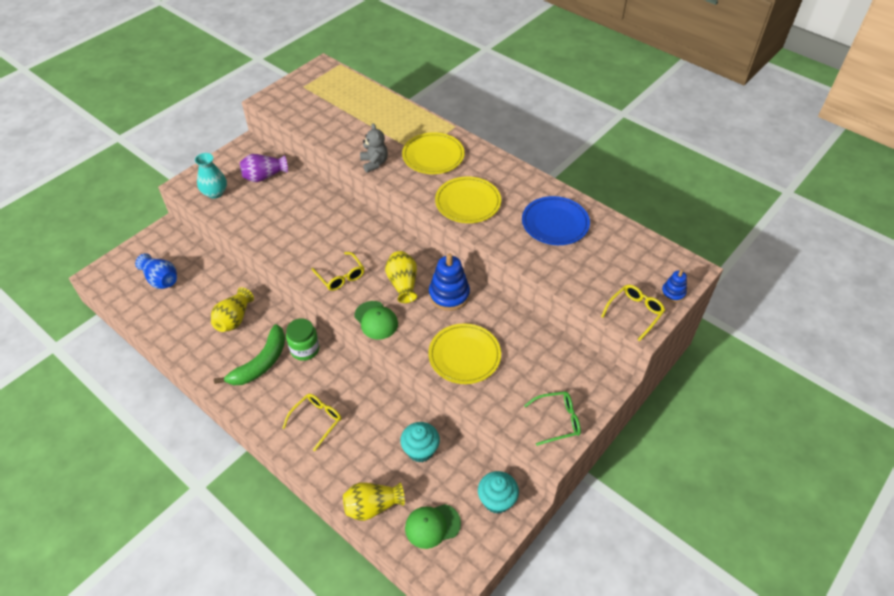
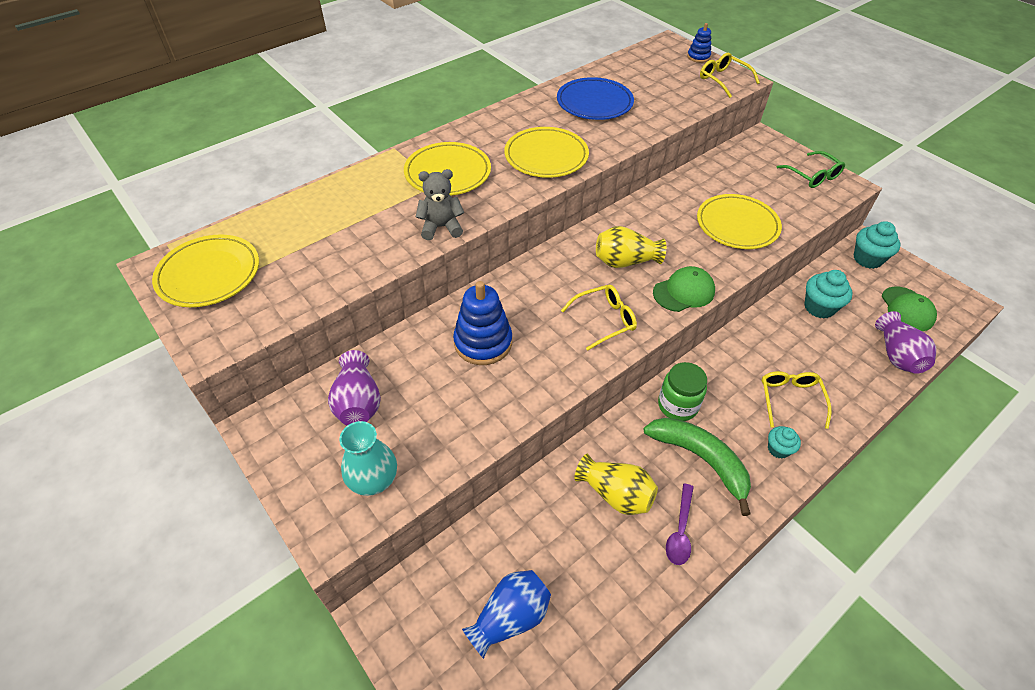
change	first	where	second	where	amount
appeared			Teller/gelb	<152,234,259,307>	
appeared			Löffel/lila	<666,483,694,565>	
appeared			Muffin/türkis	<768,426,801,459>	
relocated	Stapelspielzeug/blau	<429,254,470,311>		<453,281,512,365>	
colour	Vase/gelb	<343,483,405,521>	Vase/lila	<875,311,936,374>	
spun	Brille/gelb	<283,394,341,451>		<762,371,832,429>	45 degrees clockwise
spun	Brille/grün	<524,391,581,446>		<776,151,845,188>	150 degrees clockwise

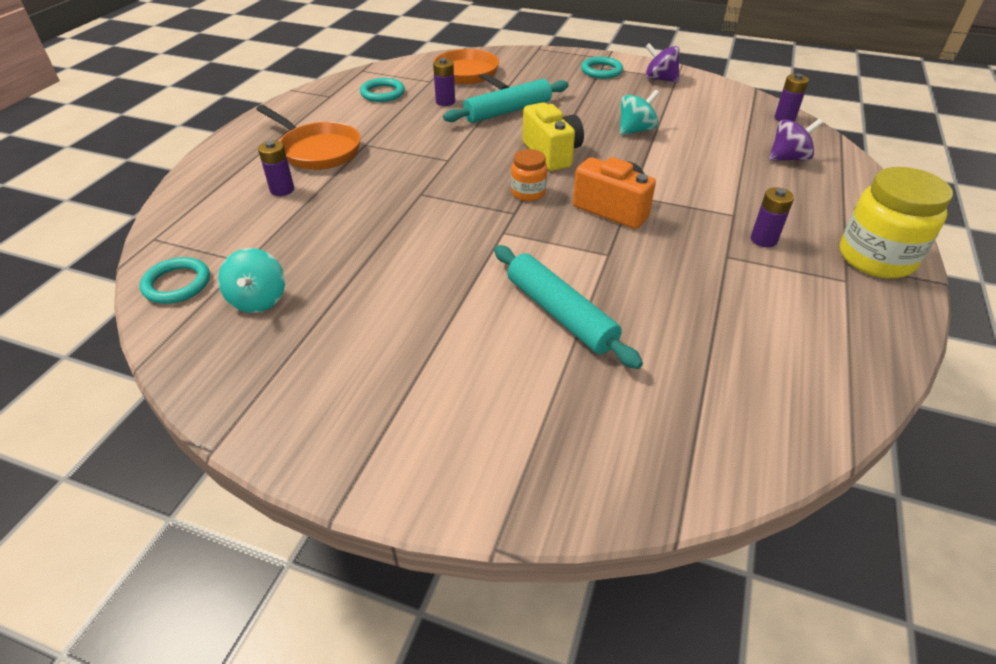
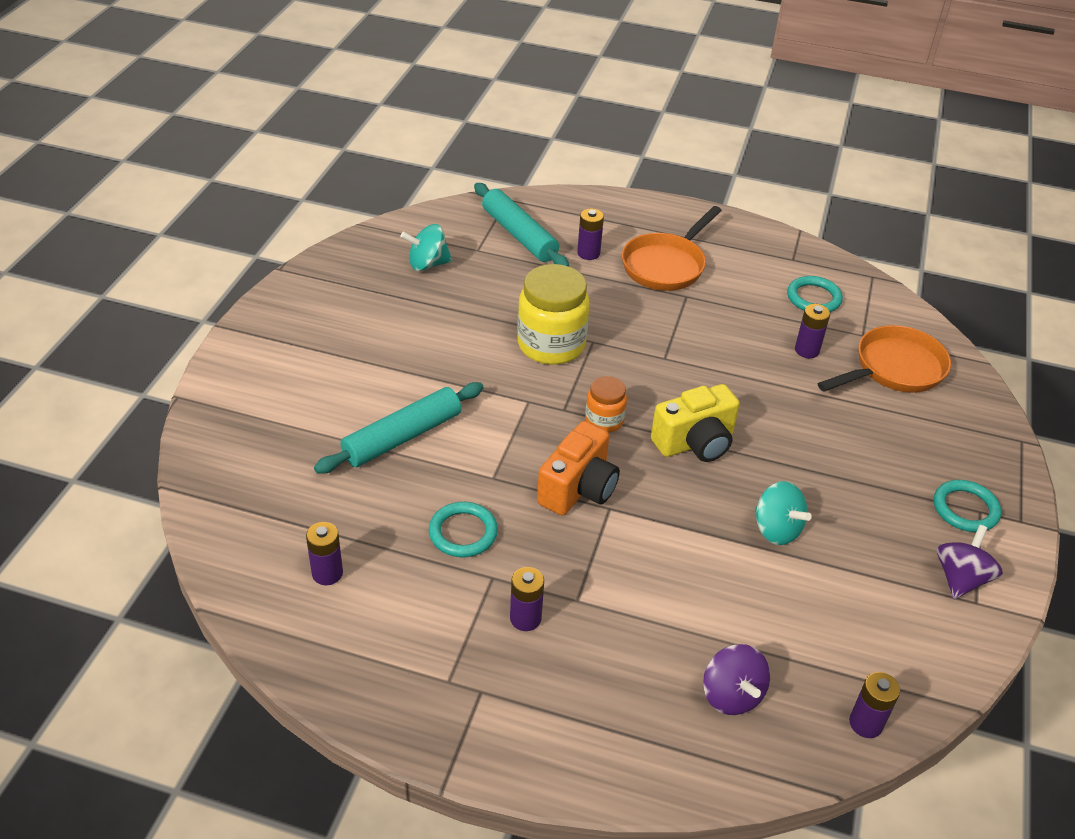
change	first	where	second	where	amount
appeared			Batterie/lila	<306,522,343,585>	
relocated	Ring/türkis	<139,257,210,304>		<429,502,498,557>	
relocated	Nudelholz/türkis	<443,79,569,123>		<474,183,569,266>	
relocated	Einmachglas/gelb	<840,167,953,278>		<517,264,590,365>	

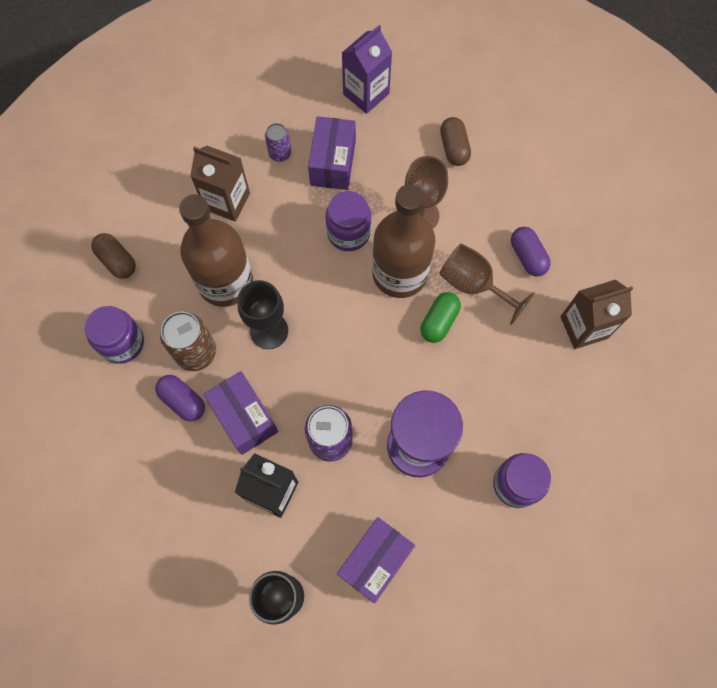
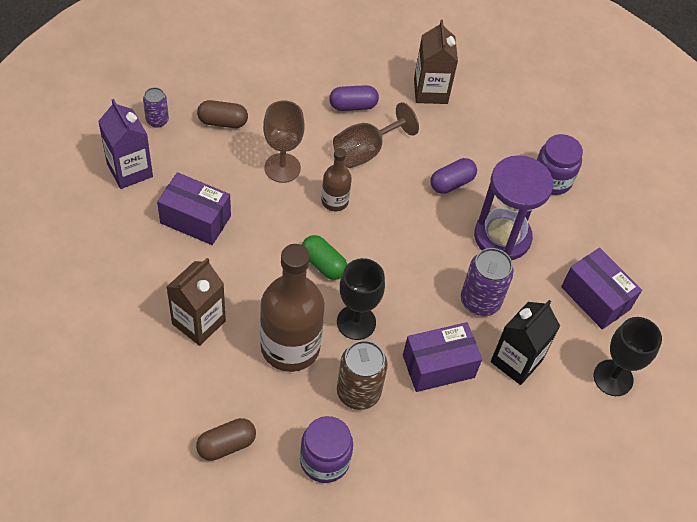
change	first	where	second	where	amount
missing	Einmachglas/lila	<326,191,371,251>			
relocated	Kapsel/lila	<155,375,205,422>		<430,158,477,194>	
relocated	Dose/lila	<265,123,291,162>		<143,87,169,128>	
relocated	Kapsel/grün	<420,292,461,343>		<302,235,347,280>	
size	Flasche/braun	<372,184,435,298>		<321,148,352,211>	x0.51

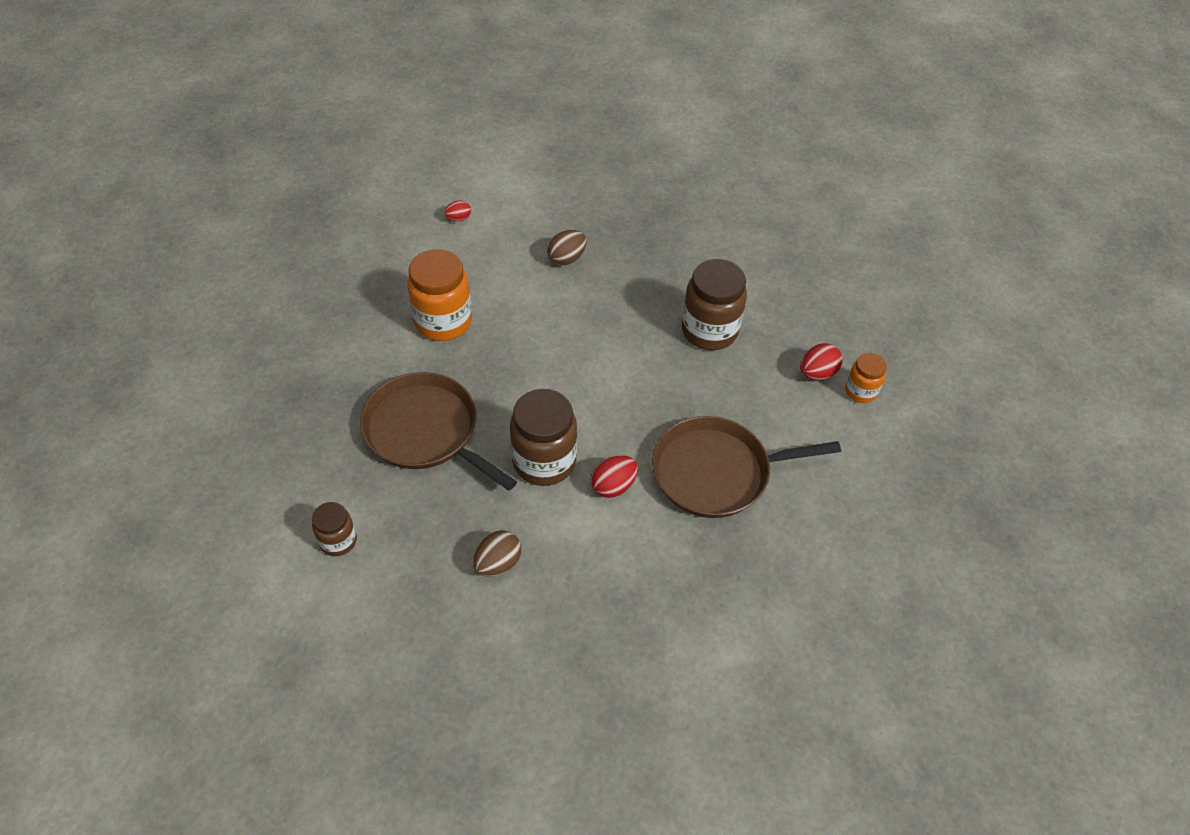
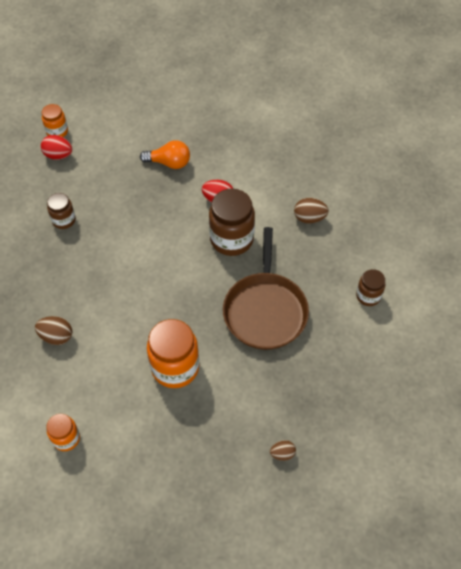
change	first	where	second	where	amount
appeared			Ei/braun	<270,440,296,461>	
exchanged	Ei/rot	<444,200,471,221>	Einmachglas/orange	<46,414,80,451>	
exchanged	Pfanne/braun	<652,416,841,518>	Glühbirne/orange	<140,140,190,169>	
size	Einmachglas/braun	<682,259,747,350>		<47,193,76,229>	x0.55

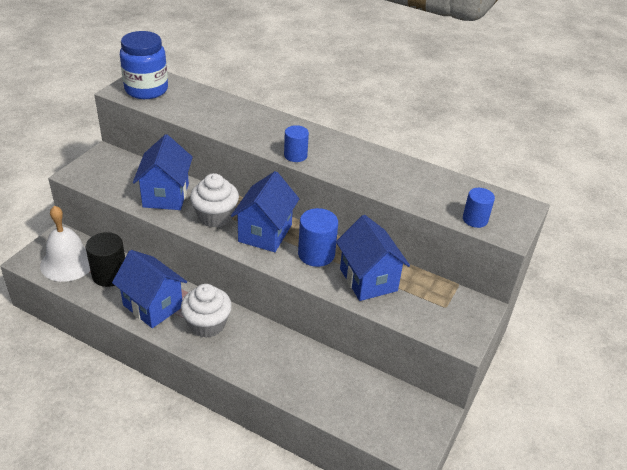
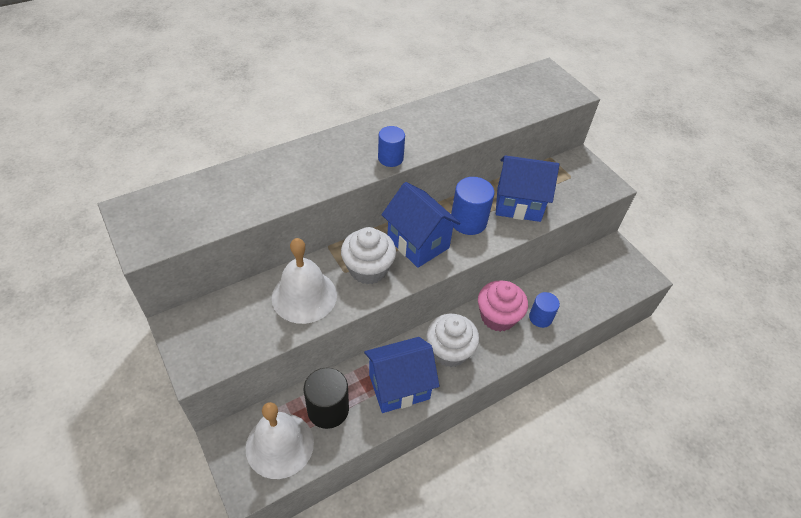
change	first	where	second	where	amount
missing	Einmachglas/blau	<120,31,168,99>			
appeared			Muffin/rosa	<478,280,528,332>	
relocated	Vollzylinder/blau	<463,188,495,228>		<529,292,560,328>	
exchanged	Haus/blau	<133,134,193,210>	Glocke/weiß	<272,238,337,324>	

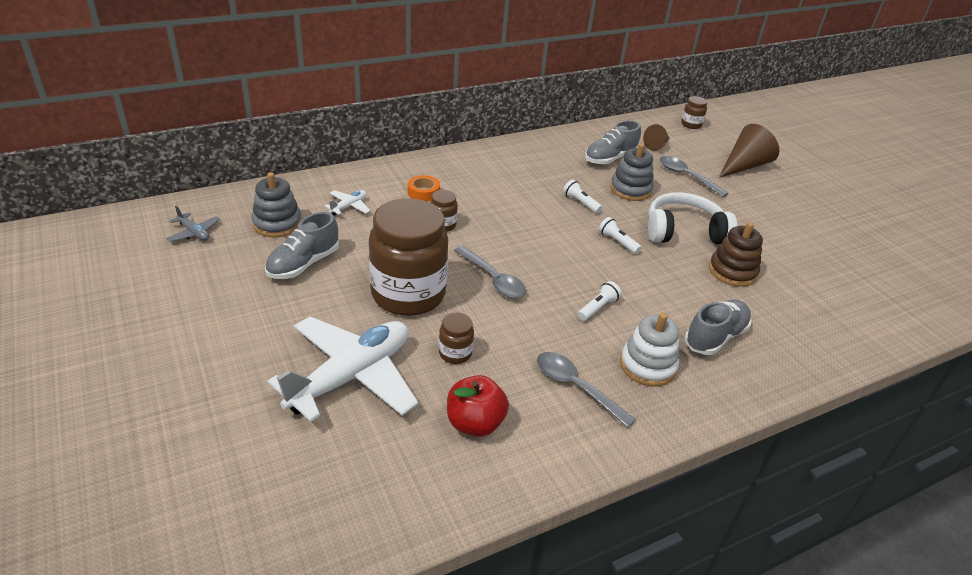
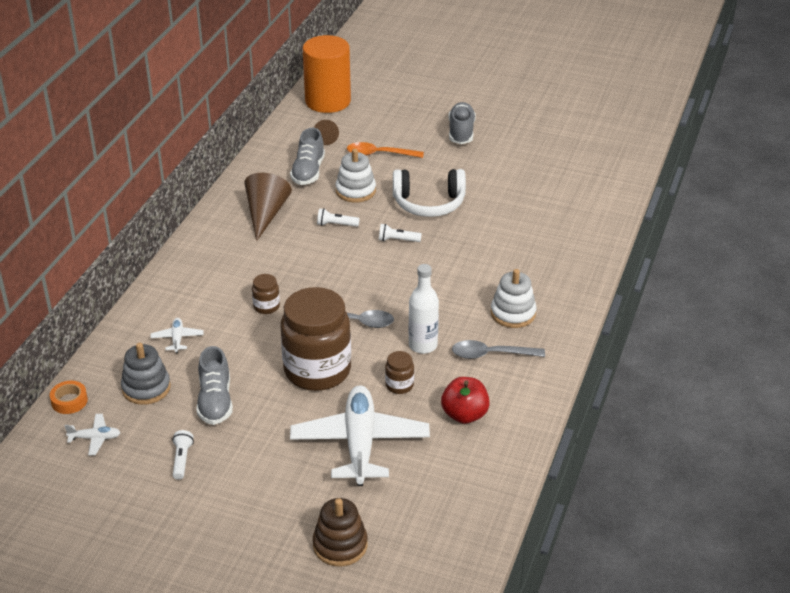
change	first	where	second	where	amount
appeared			Flasche/weiß	<409,264,439,354>	
relocated	Klebeband/orange	<408,175,440,202>		<50,381,88,414>	
relocated	Taschenlampe/weiß	<578,281,621,321>		<172,430,194,480>	
relocated	Schuh/grau	<685,300,752,355>		<449,102,476,144>	
relocated	Stapelspielzeug/braun	<709,222,763,287>		<313,498,368,566>	
relocated	Kegel/braun	<719,124,779,178>		<244,173,292,241>	
exchanged	Einmachglas/braun	<681,96,708,129>	Vollzylinder/orange	<303,35,351,113>	
colour	Flugzeug/grau	<166,206,220,242>	Flugzeug/weiß	<64,414,121,456>	
colour	Stapelspielzeug/grau	<610,143,654,201>	Stapelspielzeug/weiß	<336,149,376,203>	
colour	Löffel/grau	<660,156,729,197>	Löffel/orange	<347,142,424,158>	
spun	Kopfhörer/weiß	<648,192,737,245>		<393,169,466,217>	135 degrees counterclockwise

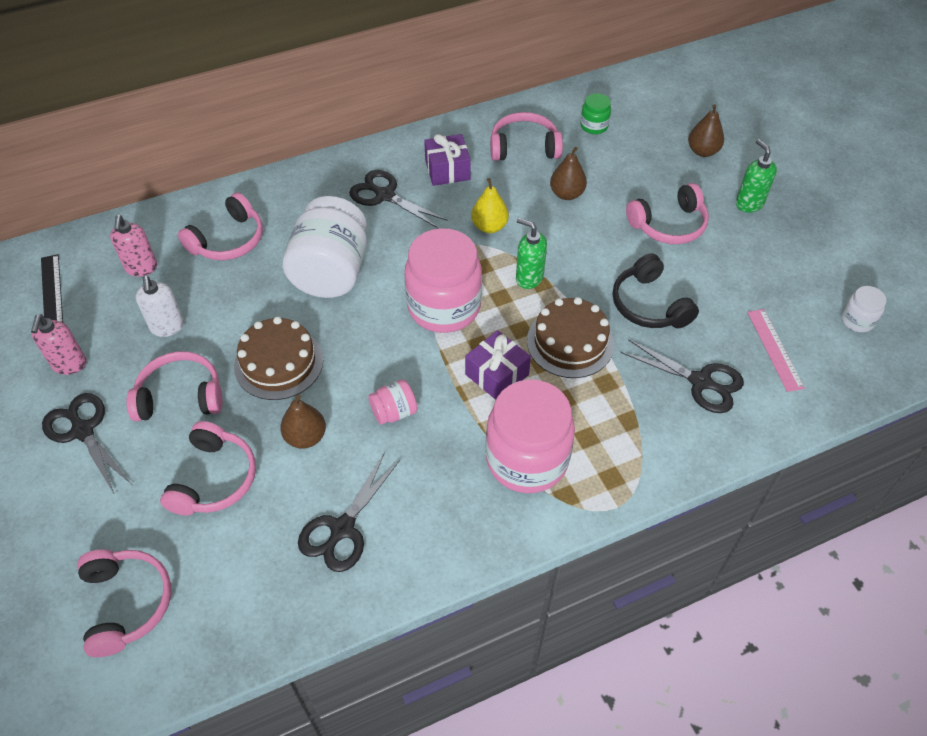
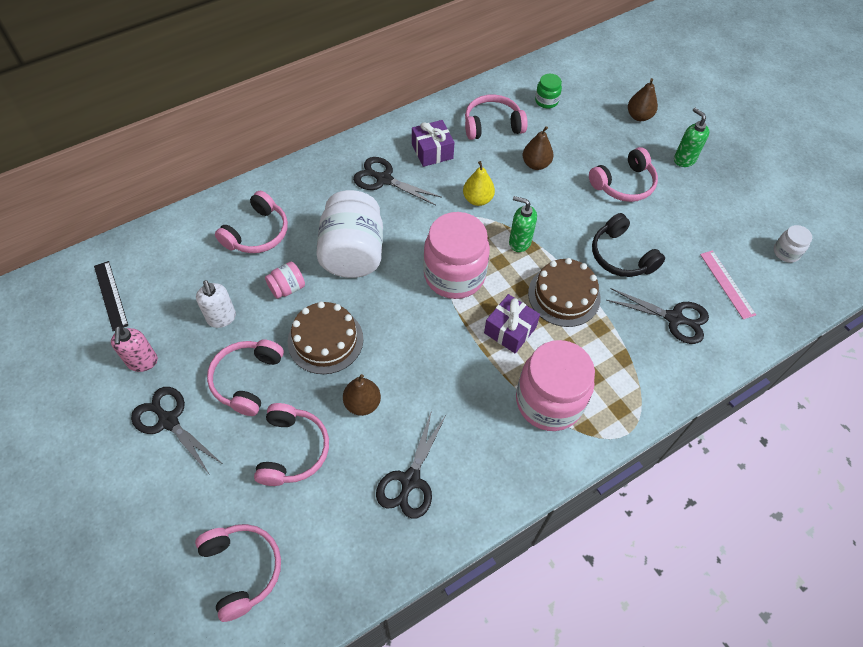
change	first	where	second	where	amount
missing	Seifenspender/rosa	<110,215,157,277>			
relocated	Einmachglas/rosa	<368,379,418,425>		<265,262,305,299>	
spun	Kopfhörer/rosa	<126,351,223,421>		<207,339,284,416>	60 degrees counterclockwise

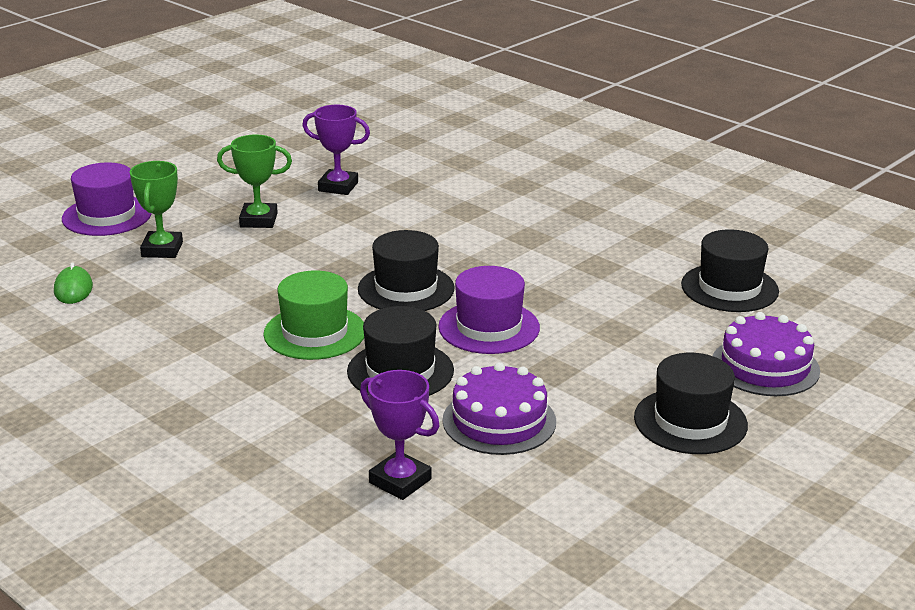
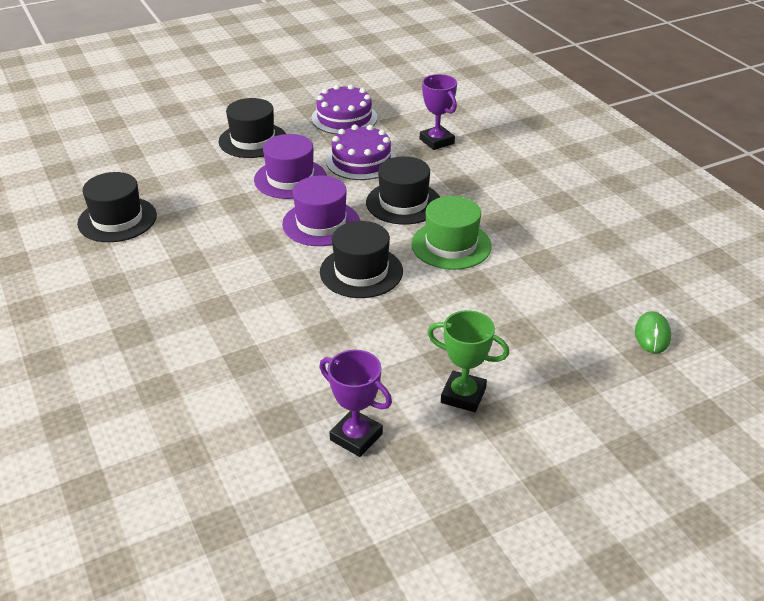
change	first	where	second	where	amount
missing	Pokal/grün	<130,161,183,258>			
relocated	Hut/lila	<62,162,152,236>		<254,134,327,199>	
relocated	Kuchen/lila	<713,312,820,396>		<311,84,378,134>	

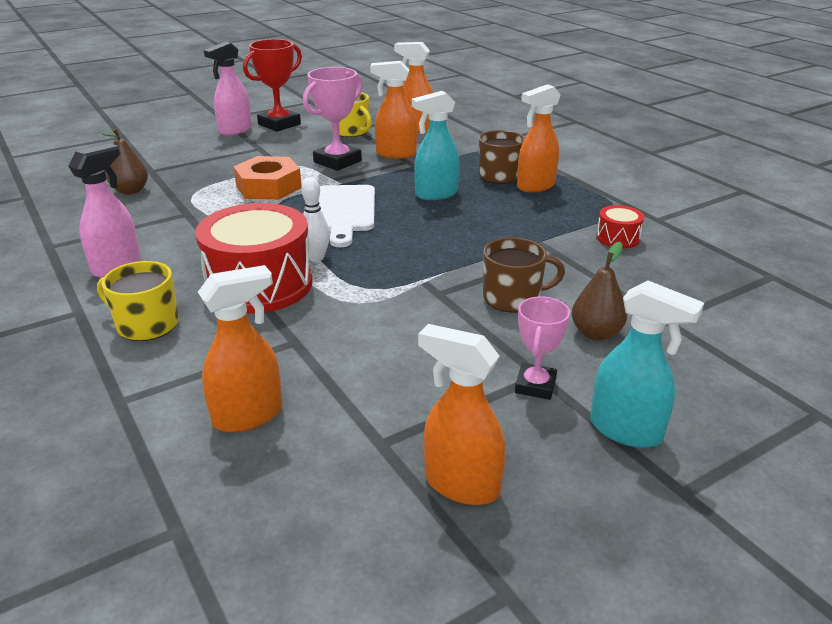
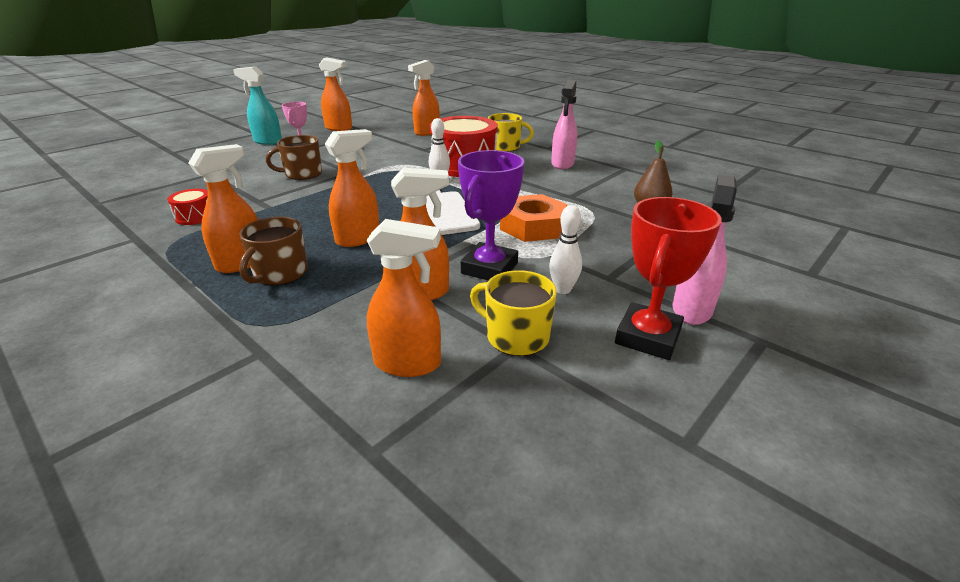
change	first	where	second	where	amount
missing	Birne/braun	<572,242,627,341>			
appeared			Bowlingkegel/weiß	<549,205,582,294>	
colour	Pokal/rosa	<303,67,363,171>	Pokal/lila	<458,150,524,281>	
colour	Sprühflasche/türkis	<412,91,460,200>	Sprühflasche/orange	<325,129,379,247>	

